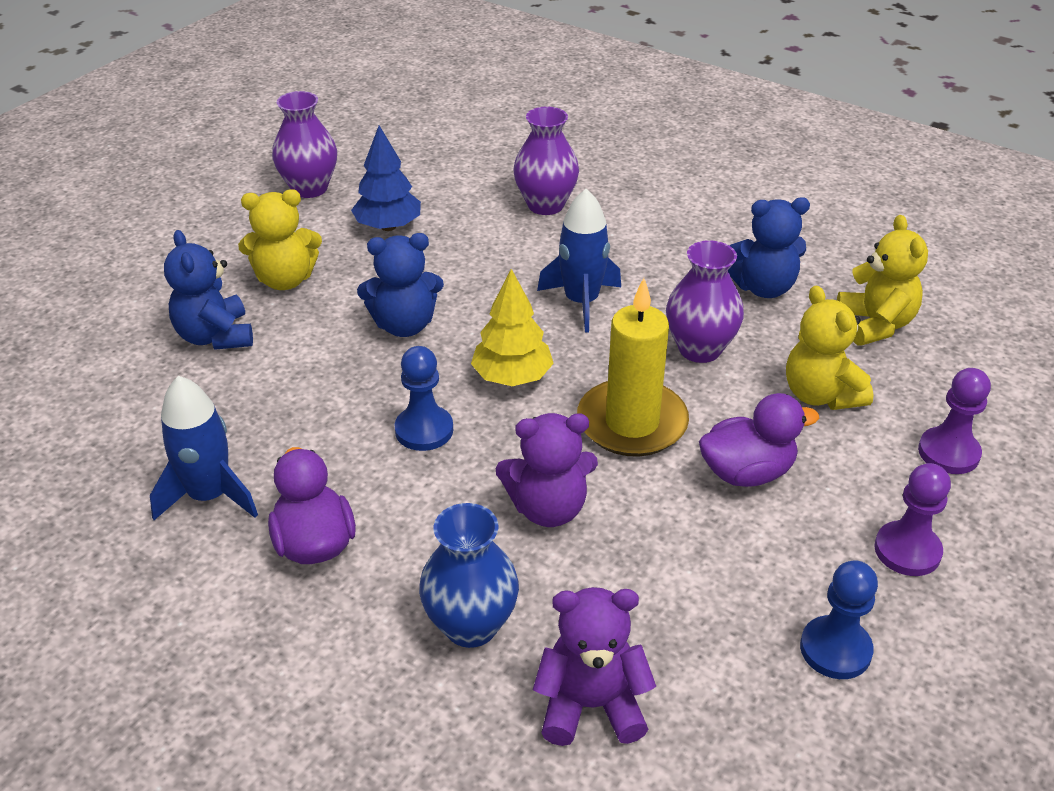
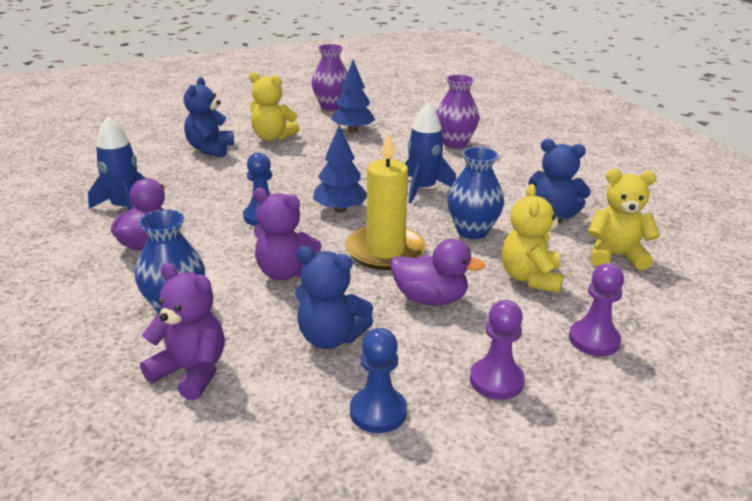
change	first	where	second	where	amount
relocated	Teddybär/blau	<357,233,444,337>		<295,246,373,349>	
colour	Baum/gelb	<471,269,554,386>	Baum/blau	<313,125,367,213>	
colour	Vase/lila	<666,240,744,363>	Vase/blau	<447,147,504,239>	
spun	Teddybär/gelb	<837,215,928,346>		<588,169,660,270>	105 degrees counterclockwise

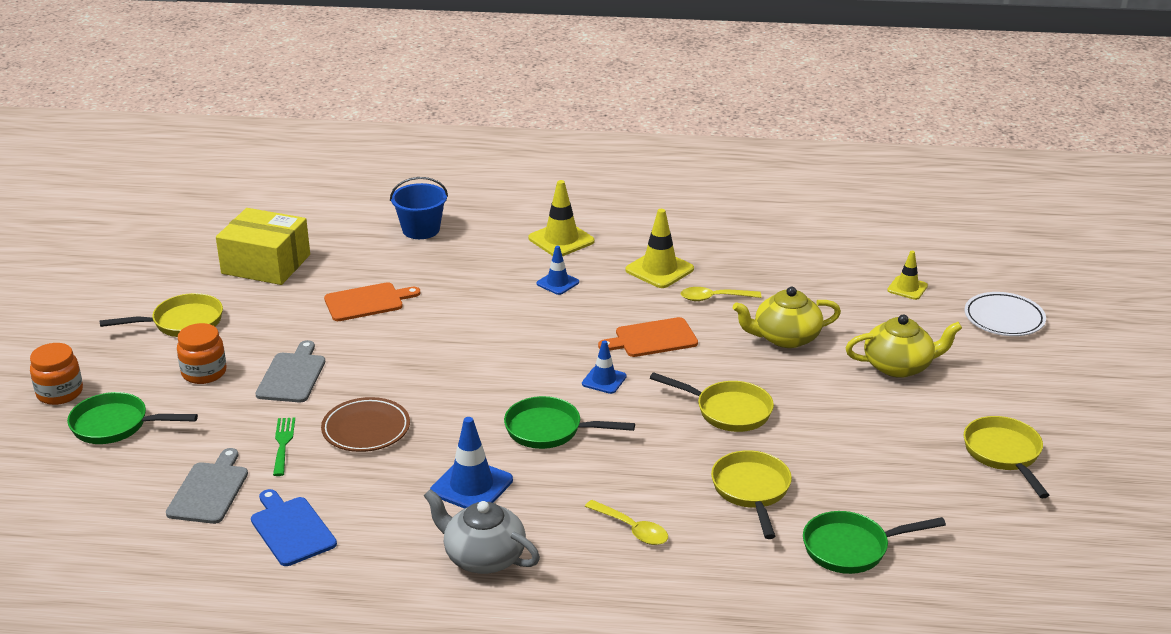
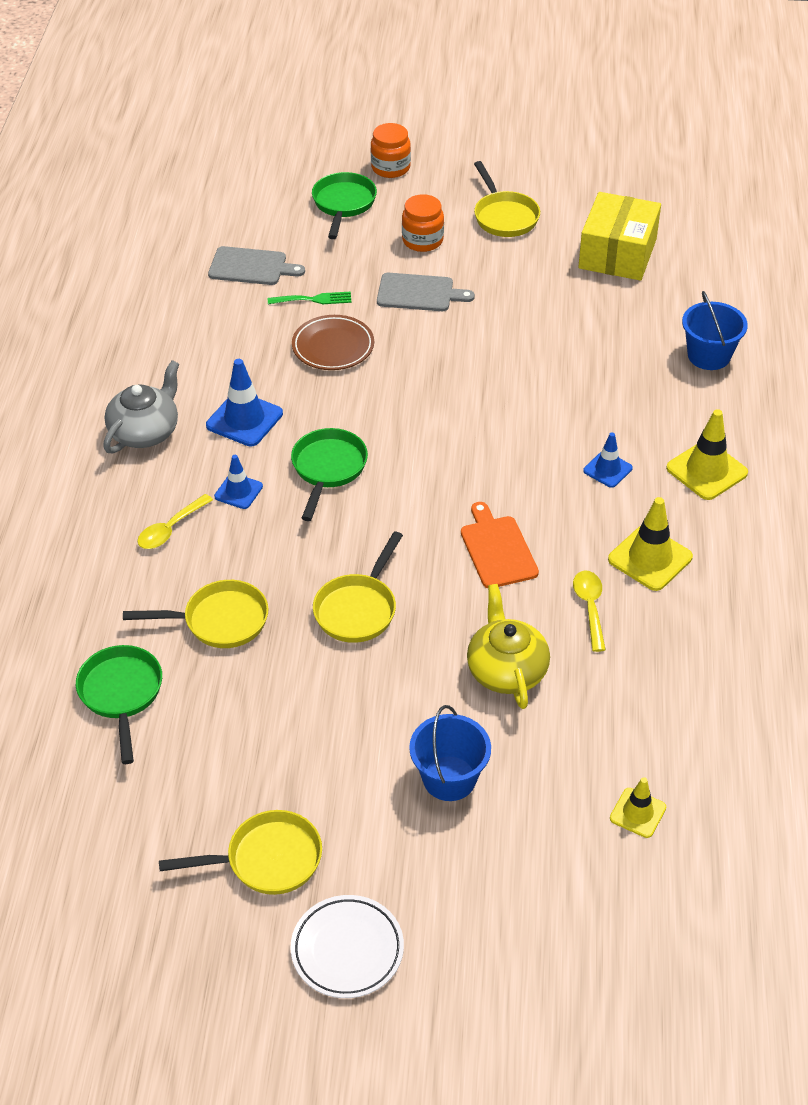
change	first	where	second	where	amount
missing	Schneidebrett/blau	<251,489,337,566>			
missing	Schneidebrett/orange	<324,282,420,321>			
relocated	Leitkegel/blau	<582,340,626,394>		<214,455,263,509>	
relocated	Teller/weiß	<964,292,1046,336>		<291,895,404,998>	
exchanged	Teekanne/gelb	<846,315,962,378>	Eimer/blau	<409,705,491,801>	

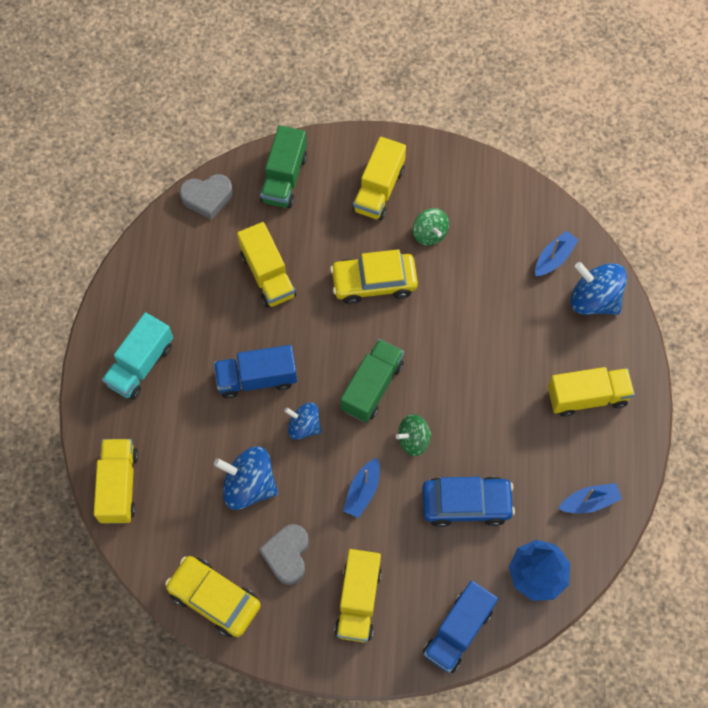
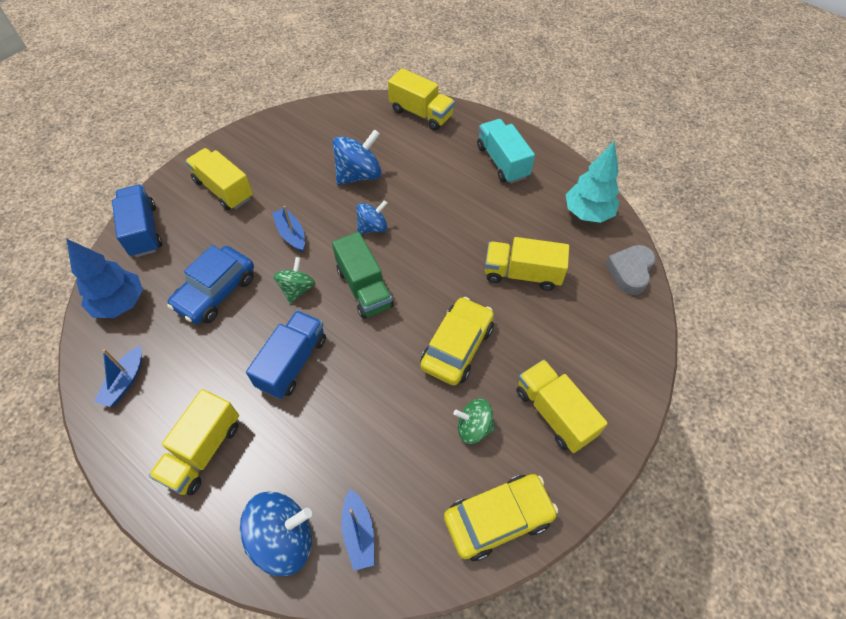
change	first	where	second	where	amount
missing	Herz/grau	<259,524,309,585>			
missing	Lastwagen/grün	<260,125,307,208>			
appeared			Baum/türkis	<566,141,619,223>	
relocated	Auto/gelb	<165,556,261,637>		<444,474,558,561>	
relocated	Lastwagen/blau	<214,345,297,399>		<246,310,326,399>	

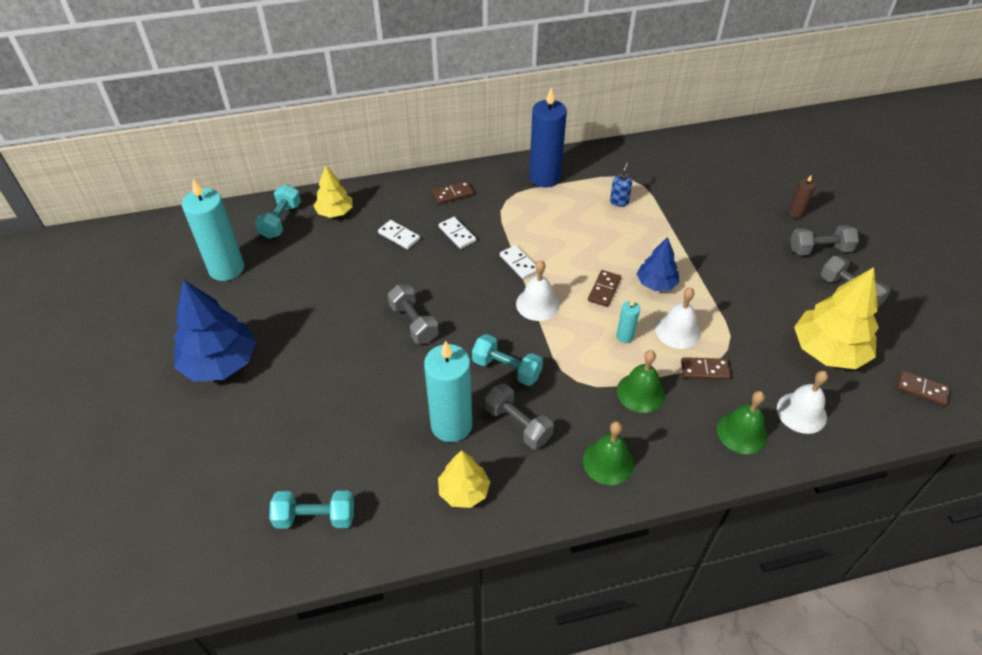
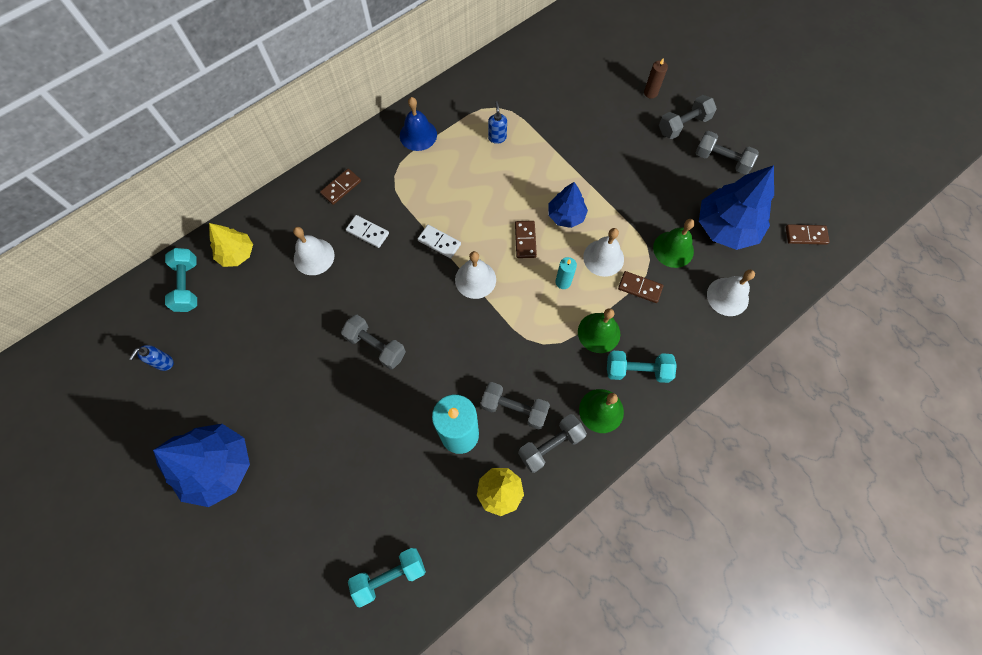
change	first	where	second	where	amount
appeared			Hantel/grau	<518,414,587,473>	
relocated	Hantel/türkis	<472,334,543,386>		<607,351,677,383>	
relocated	Glocke/grün	<717,391,768,454>		<653,219,695,268>	
exchanged	Kerze/türkis	<182,179,244,281>	Seifenspender/blau	<129,345,174,371>	
exchanged	Dominostein/weiß	<378,220,420,249>	Glocke/weiß	<293,227,335,275>	
exchanged	Kerze/blau	<529,88,567,187>	Glocke/blau	<400,97,437,151>	
colour	Baum/gelb	<794,267,879,369>	Baum/blau	<699,165,774,250>	
spun	Dominostein/braun	<681,357,731,380>		<618,271,663,303>	45 degrees clockwise

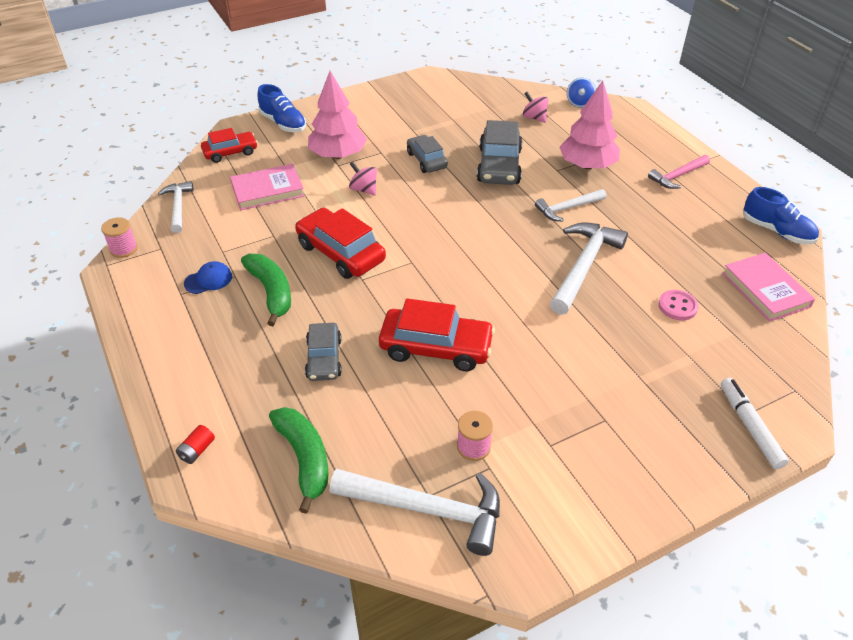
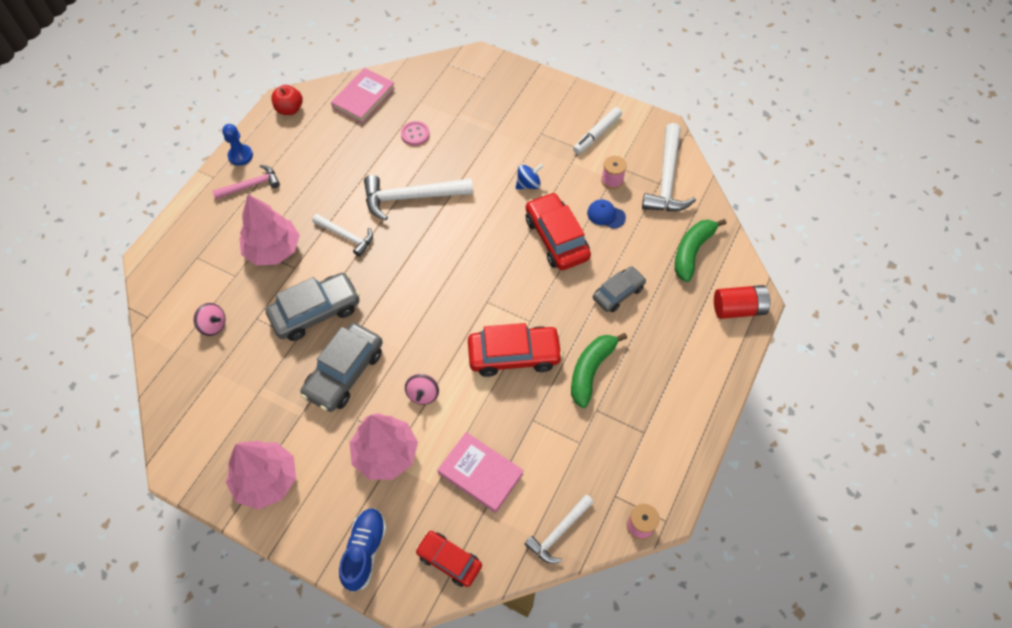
change	first	where	second	where	amount
appeared			Bauer/blau	<222,124,253,166>	
appeared			Baum/rosa	<226,441,296,509>	
relocated	Kappe/blau	<184,261,232,294>		<587,199,626,229>	
relocated	Kreisel/blau	<567,78,596,108>		<516,164,543,189>	
relocated	Filzstift/weiß	<721,378,789,469>		<573,107,622,154>	
exchanged	Schuh/blau	<743,187,819,244>	Apfel/rot	<271,85,303,115>	
spun	Auto/rot	<295,208,386,279>		<468,323,563,377>	105 degrees counterclockwise
spun	Hammer/weiß	<330,469,500,556>		<642,123,696,211>	150 degrees counterclockwise
spun	Kreisel/rosa	<523,91,548,123>		<193,303,226,336>	75 degrees counterclockwise
spun	Hammer/rosa	<648,155,710,189>		<212,165,280,199>	45 degrees counterclockwise
size	Batterie/rot	<176,425,215,464>		<714,285,771,319>	x1.94
size	Auto/grau	<407,135,448,173>		<300,323,383,412>	x1.58

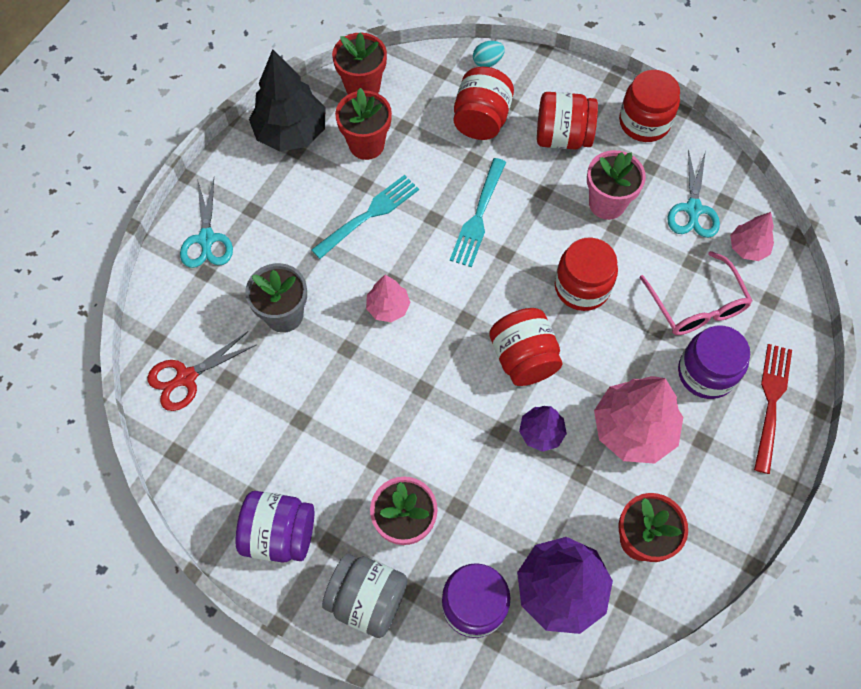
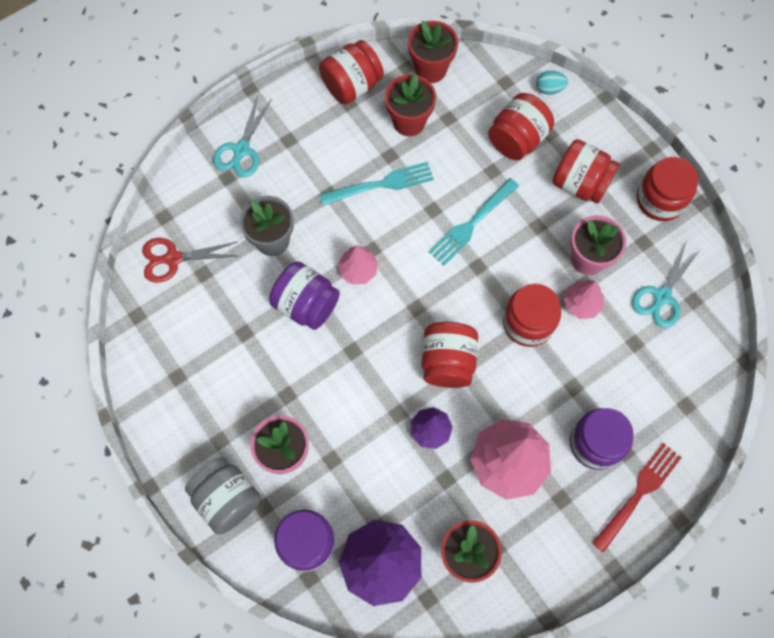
change	first	where	second	where	amount
missing	Brille/rosa	<639,251,752,335>			
relocated	Einmachglas/lila	<236,491,314,563>		<269,261,340,330>	
relocated	Baum/rosa	<730,212,774,261>		<564,280,604,319>	
exchanged	Baum/schwarz	<249,49,326,151>	Einmachglas/rot	<319,40,384,104>	

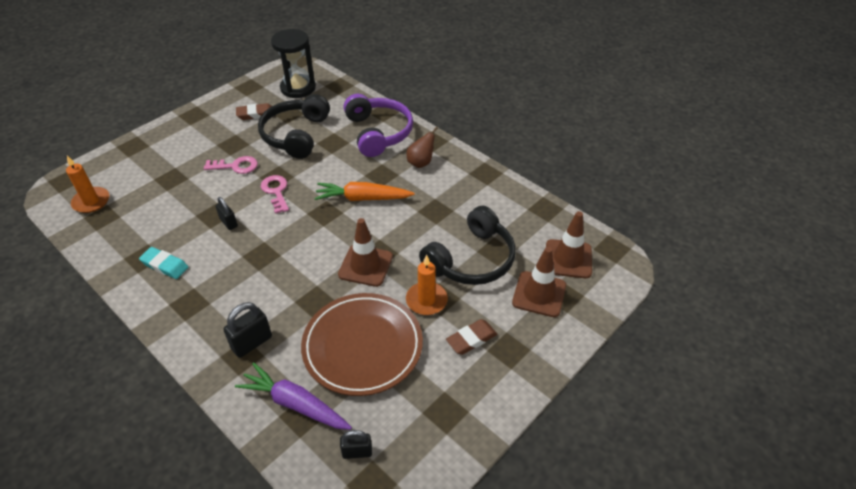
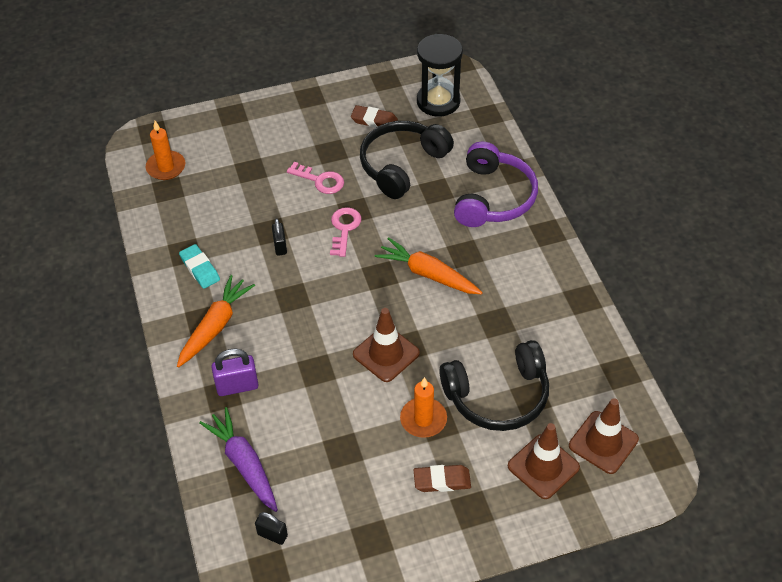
change	first	where	second	where	amount
missing	Teller/braun	<301,293,423,396>			
missing	Birne/braun	<406,126,438,168>			
appeared			Karotte/orange	<177,275,255,368>	
colour	Vorhängeschloss/schwarz	<223,302,272,358>	Vorhängeschloss/lila	<212,348,259,396>	

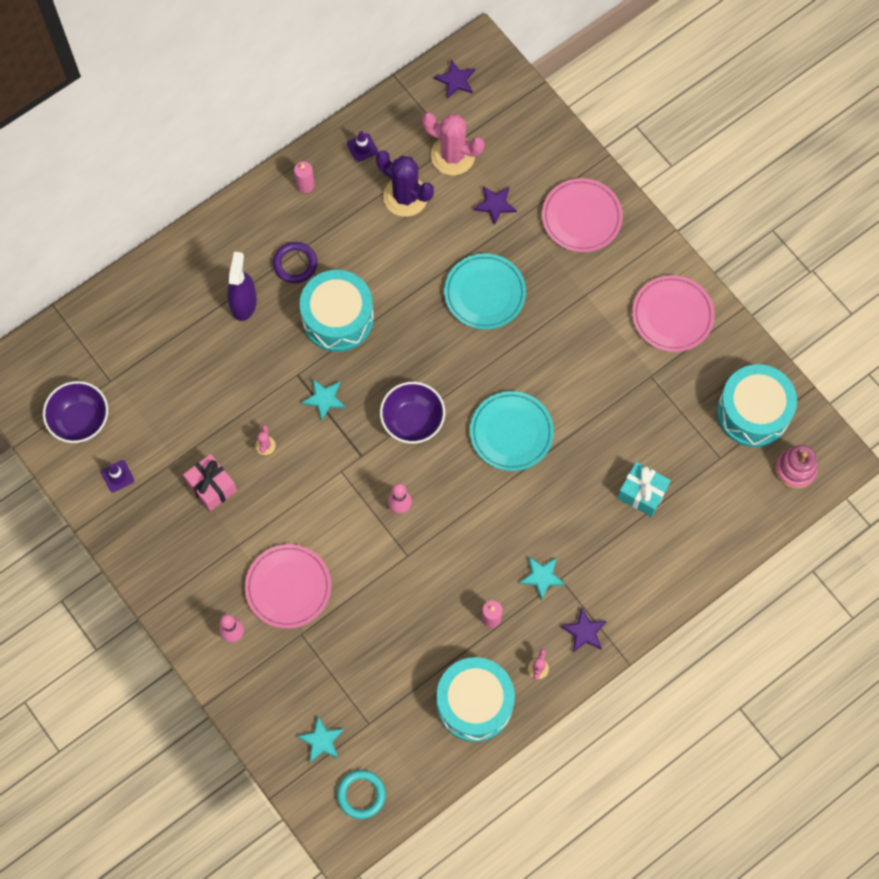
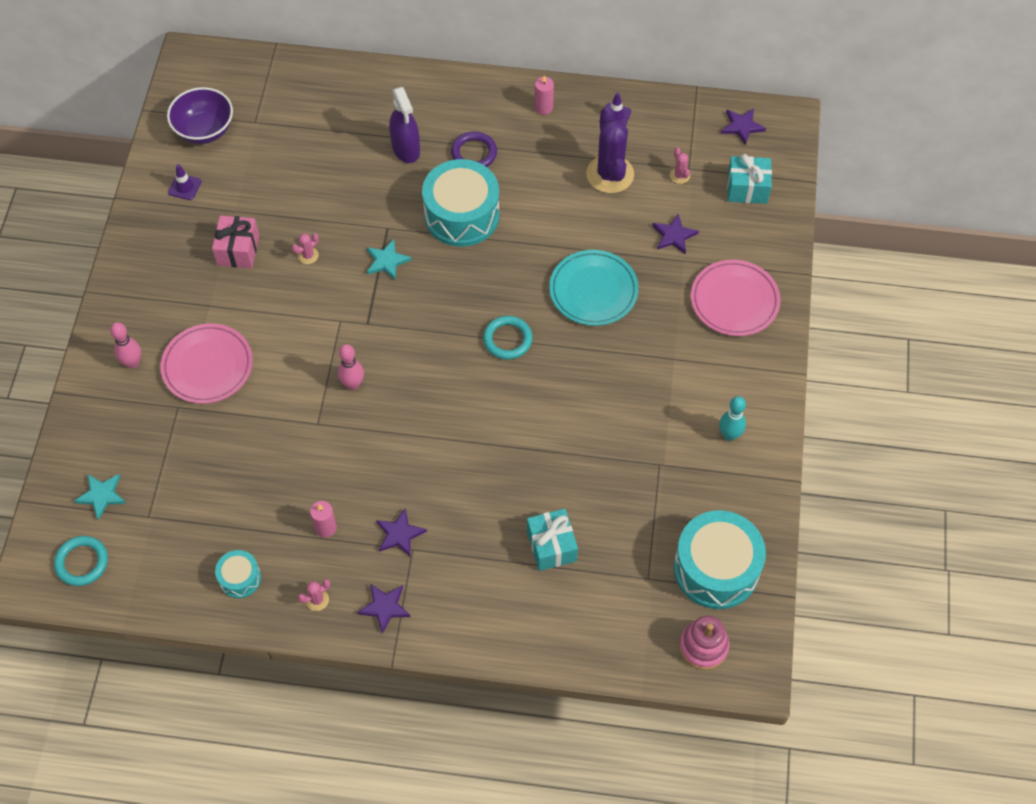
change	first	where	second	where	amount
missing	Schüssel/lila	<380,382,445,444>			
missing	Teller/türkis	<470,391,554,471>			
appeared			Ring/türkis	<483,316,533,360>	
appeared			Geschenk/türkis	<727,154,772,204>	
exchanged	Teller/rosa	<632,275,715,352>	Bowlingkegel/türkis	<719,396,746,441>	
colour	Stern/türkis	<519,557,565,600>	Stern/lila	<376,508,427,557>	
spun	Sprühflasche/lila	<227,252,257,321>		<389,87,420,163>	105 degrees clockwise
size	Kaktus/rosa	<422,112,485,175>		<670,148,690,184>	x0.43
size	Trommel/türkis	<437,657,515,742>		<215,550,261,598>	x0.49

